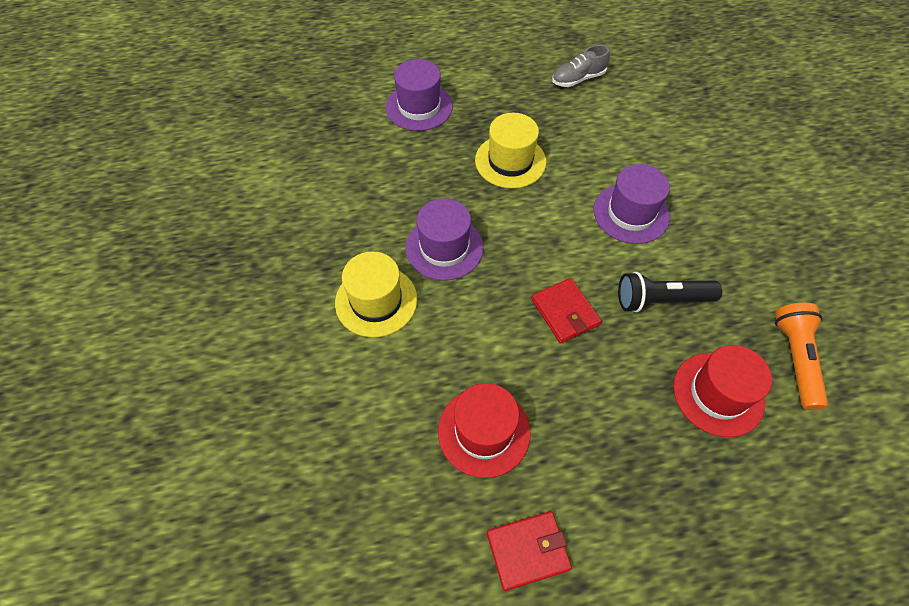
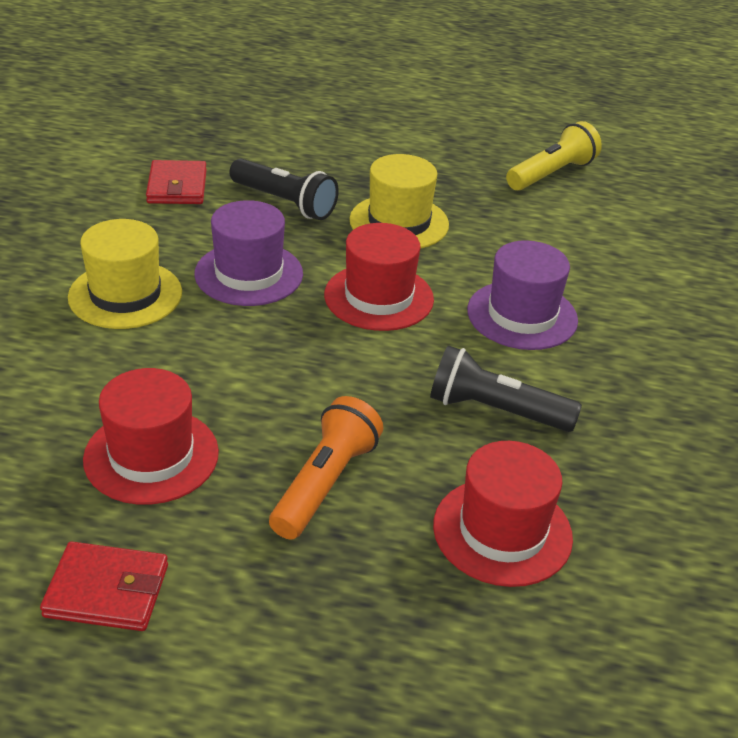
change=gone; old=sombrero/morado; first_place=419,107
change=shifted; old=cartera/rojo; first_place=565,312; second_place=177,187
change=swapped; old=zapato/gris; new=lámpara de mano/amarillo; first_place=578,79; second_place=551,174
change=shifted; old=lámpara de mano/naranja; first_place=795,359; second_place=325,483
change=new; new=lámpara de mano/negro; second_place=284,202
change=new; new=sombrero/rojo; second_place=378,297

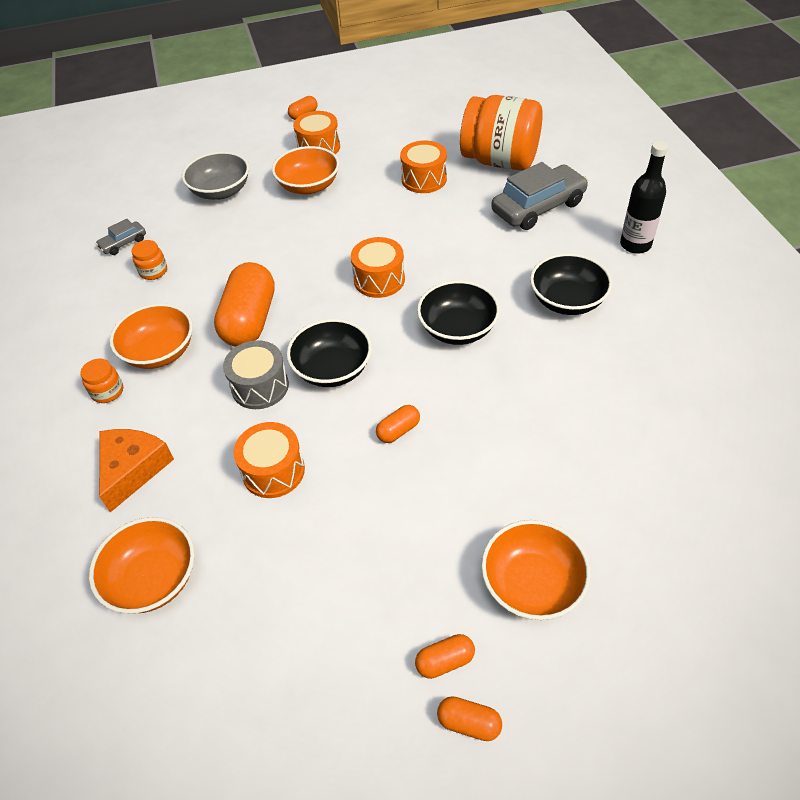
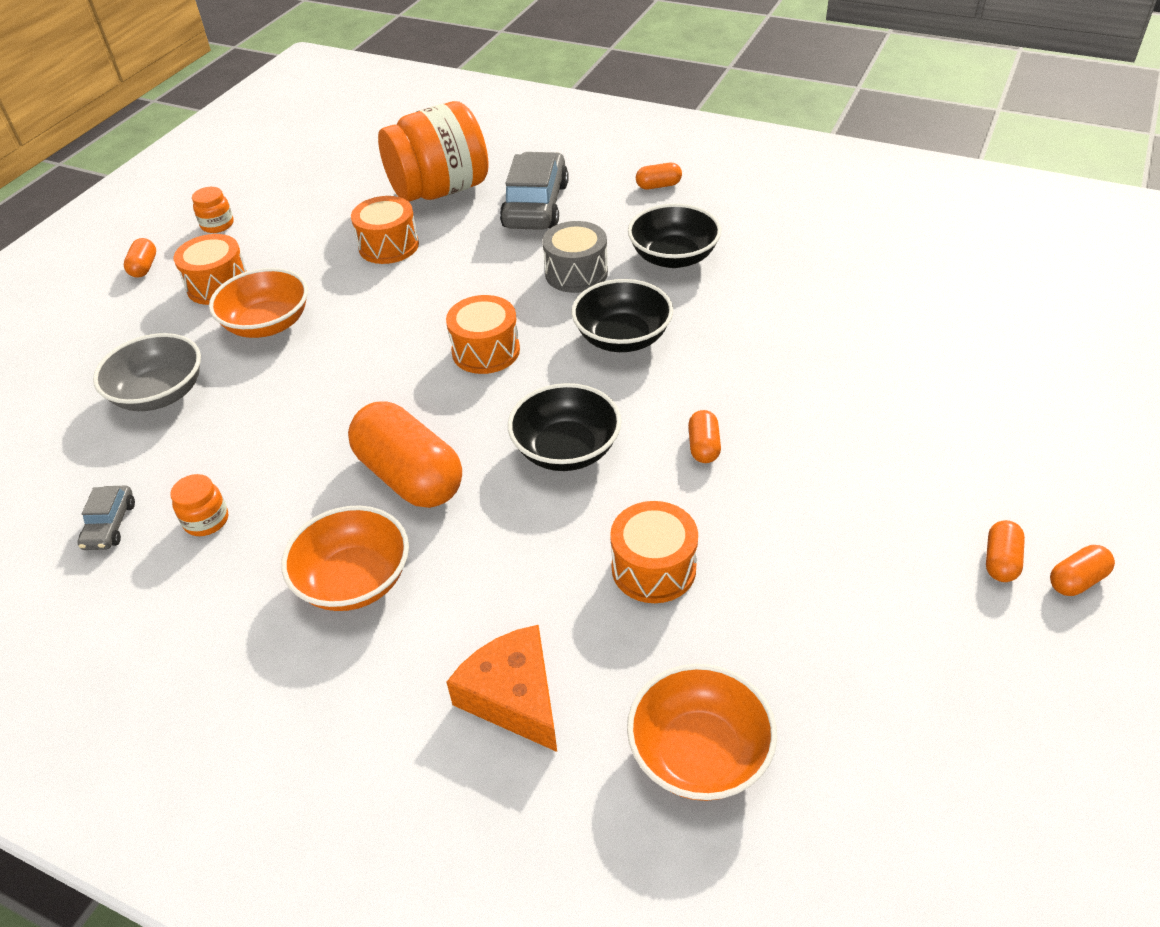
change=shifted; old=tarro/naranja; first_place=107,391; second_place=217,225
change=shifted; old=tambor/gris; first_place=260,386; second_place=576,273
change=gone; old=cuenco/naranja; first_place=532,584
change=swapped; old=botella/negro; new=cápsula/naranja; first_place=635,245; second_place=658,186

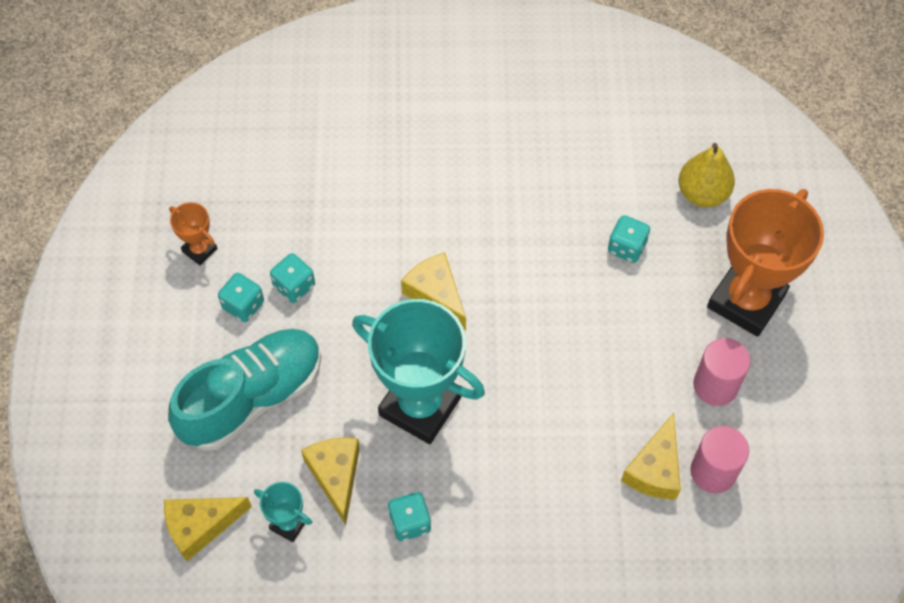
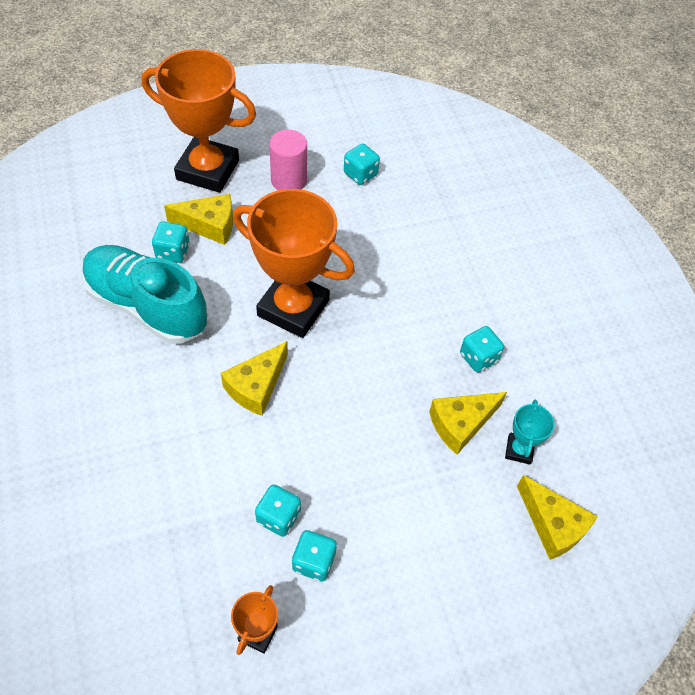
change=shifted; old=zapato/turquesa; first_place=252,398; second_place=147,306
change=gone; old=trofeo/turquesa; first_place=420,406
change=shifted; old=queso/amarillo; first_place=654,469; second_place=209,225
change=gone; old=pera/amarillo; first_place=702,193
change=swapped; old=cilindro/rosa; new=dado/turquesa; first_place=713,471; second_place=360,174
change=new; new=trofeo/naranja; second_place=293,308

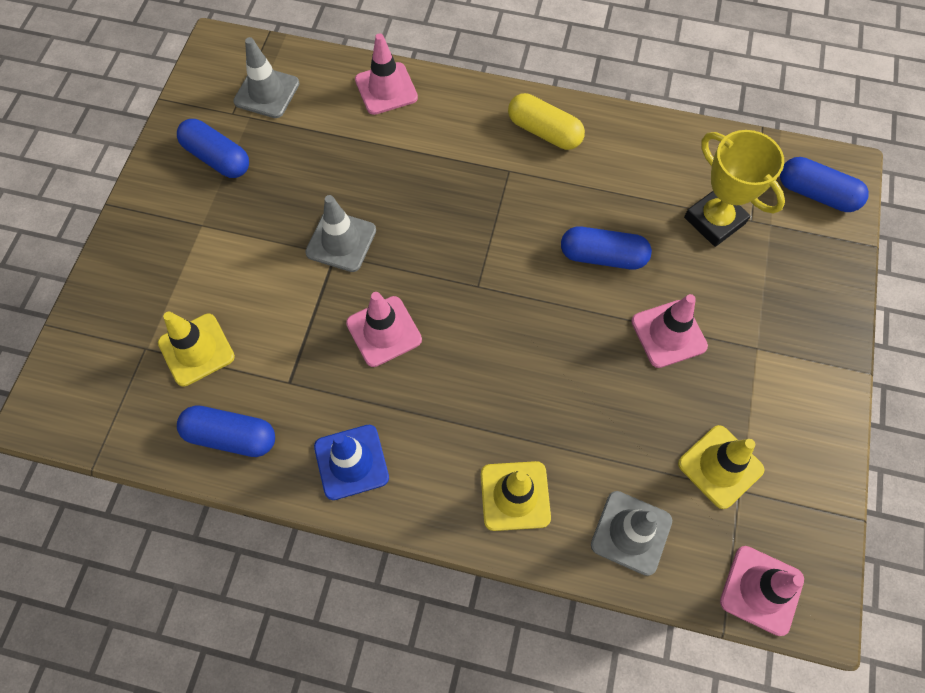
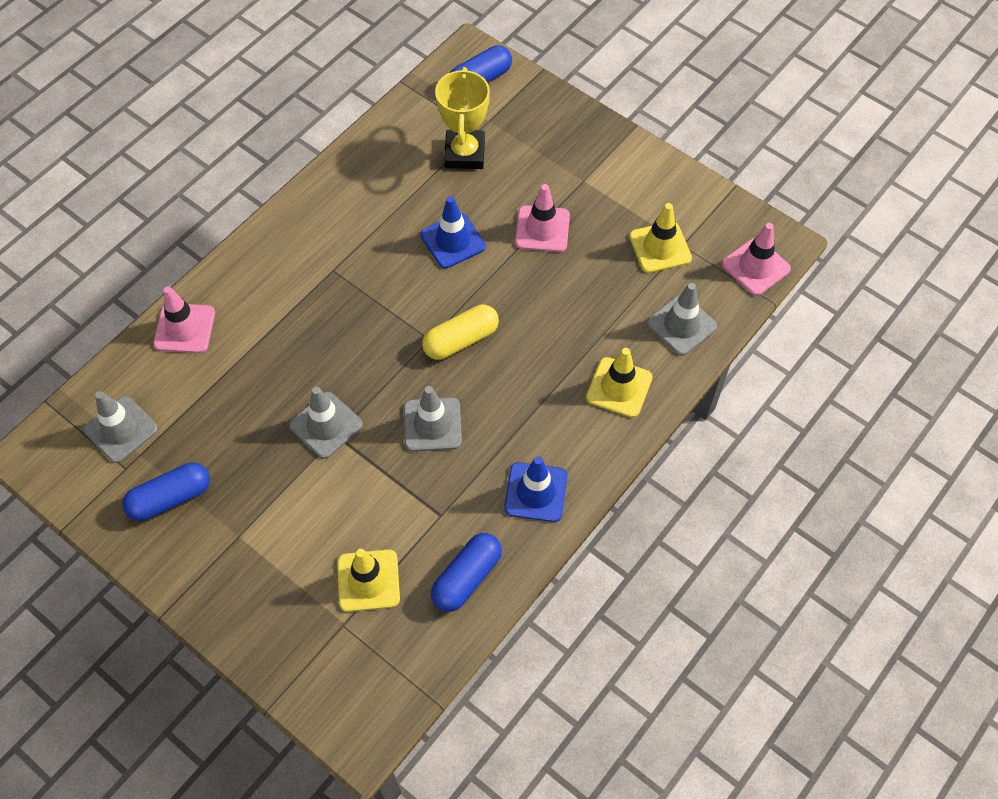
change=repainted; old=cono de tráfico/rosa; new=cono de tráfico/gris; first_place=384,331; second_place=432,424
change=shifted; old=cápsula/amarillo; first_place=544,131; second_place=461,340
change=swapped; old=cápsula/azul; new=cono de tráfico/azul; first_place=602,256; second_place=453,241
change=rotated; old=trofeo/amarillo; first_place=714,220; second_place=464,153; degrees=-75

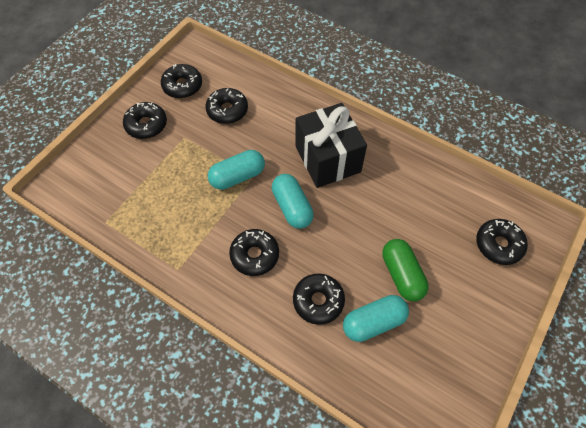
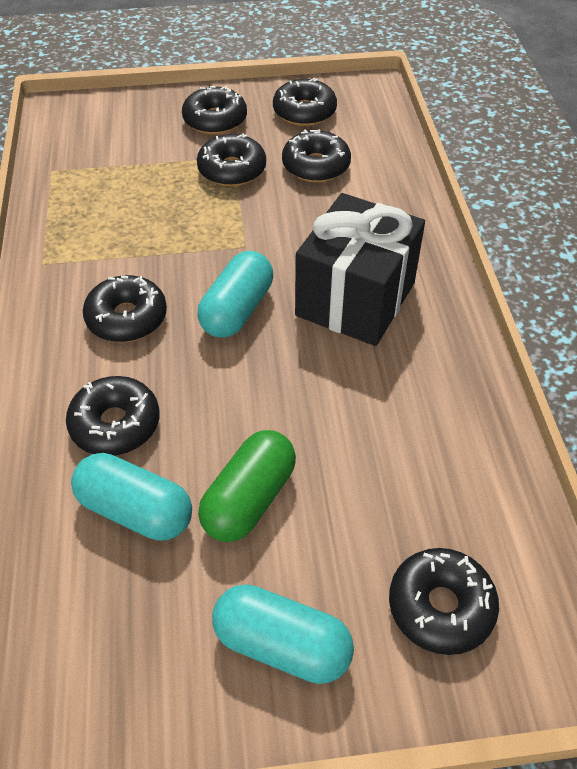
change=shifted; old=cápsula/turquesa; first_place=237,177; second_place=282,645
change=new; new=rosquilla/negro; second_place=232,170

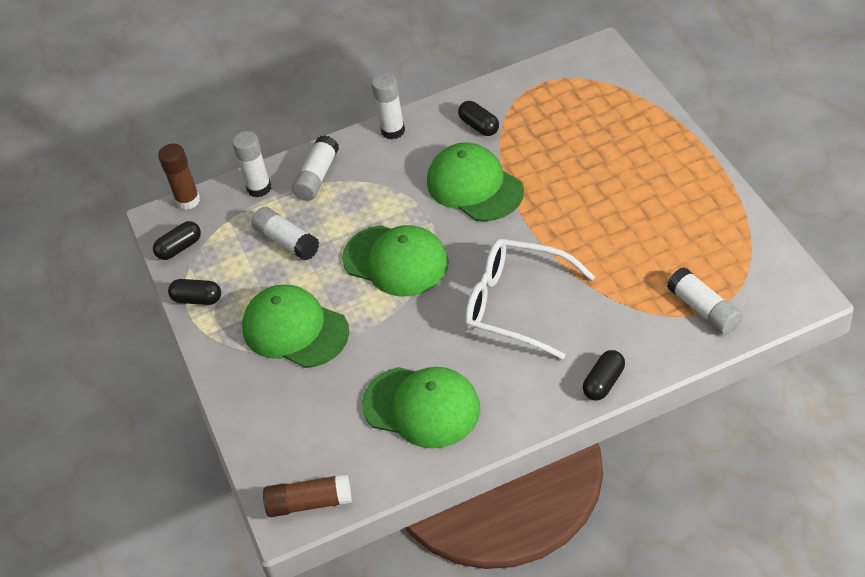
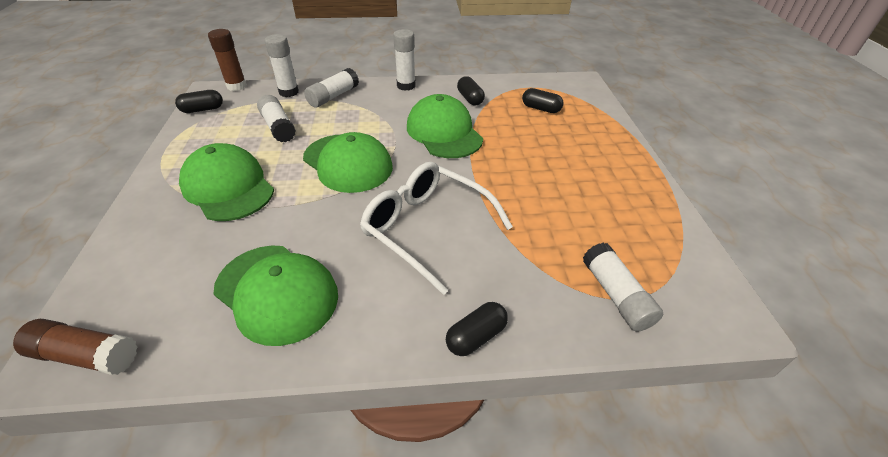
change=shifted; old=cápsula/negro; first_place=197,299; second_place=541,109

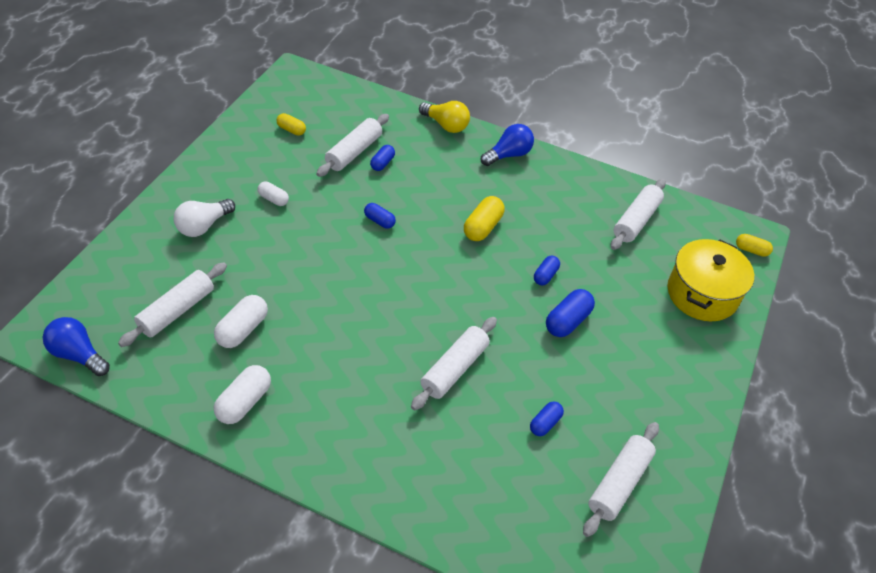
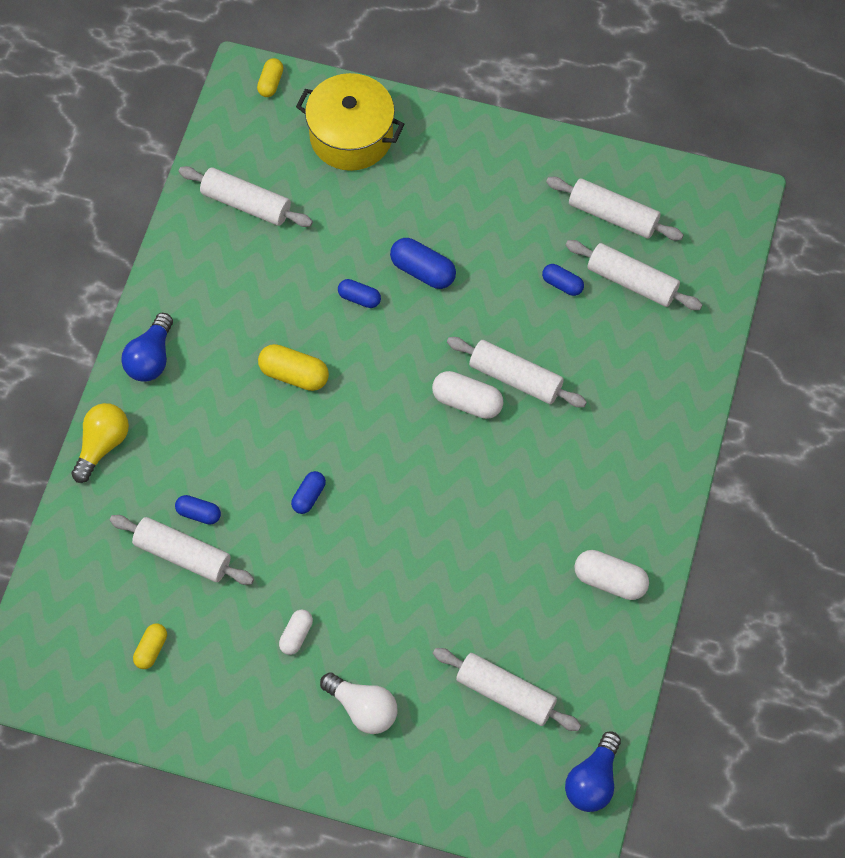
change=shifted; old=cápsula/blanco; first_place=242,329; second_place=467,402
change=rotated; old=bombilla/azul; first_place=508,155; second_place=151,358; degrees=-120
change=new; new=rodillo/blanco; second_place=632,281

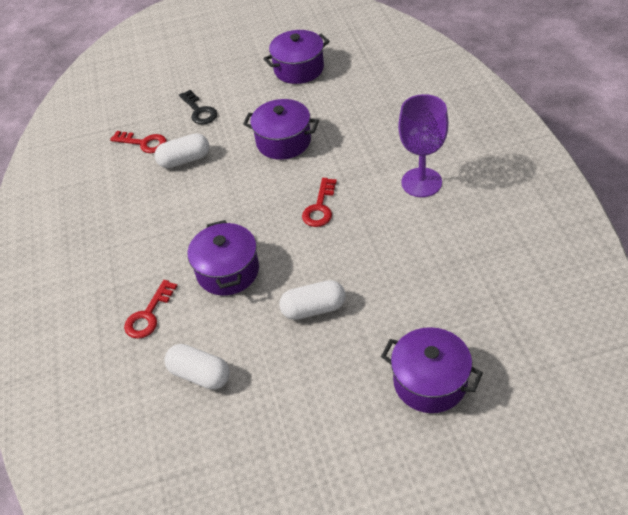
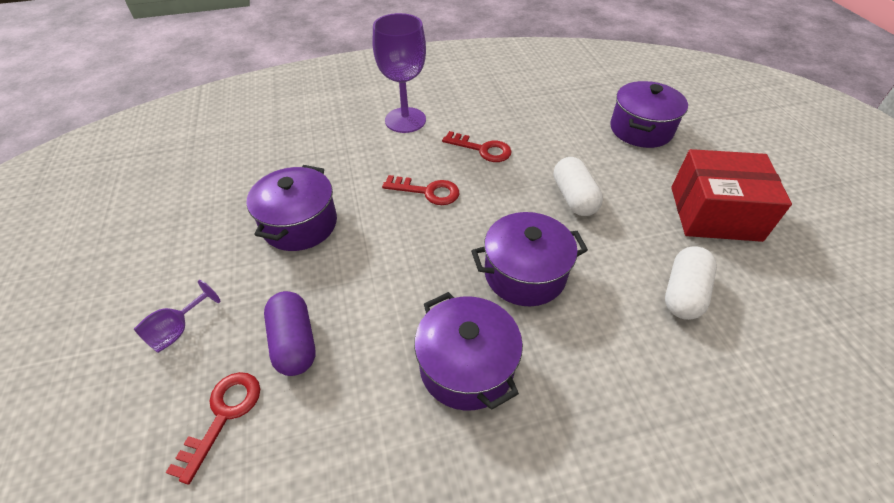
change=shifted; old=llave/rojo; first_place=148,315; second_place=482,149
change=repainted; old=cápsula/blanco; new=cápsula/morado; first_place=184,160; second_place=294,342
change=swapped; old=llave/negro; new=copa/morado; first_place=199,111; second_place=178,330
change=shifted; old=olla/morado; first_place=299,69; second_place=466,366
change=new; new=caja/rojo; second_place=714,213

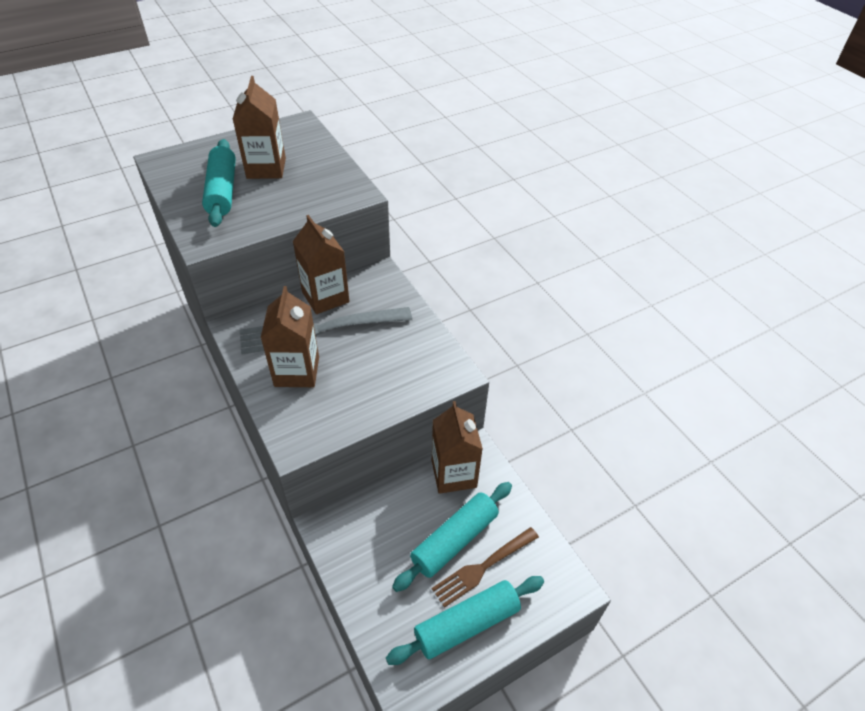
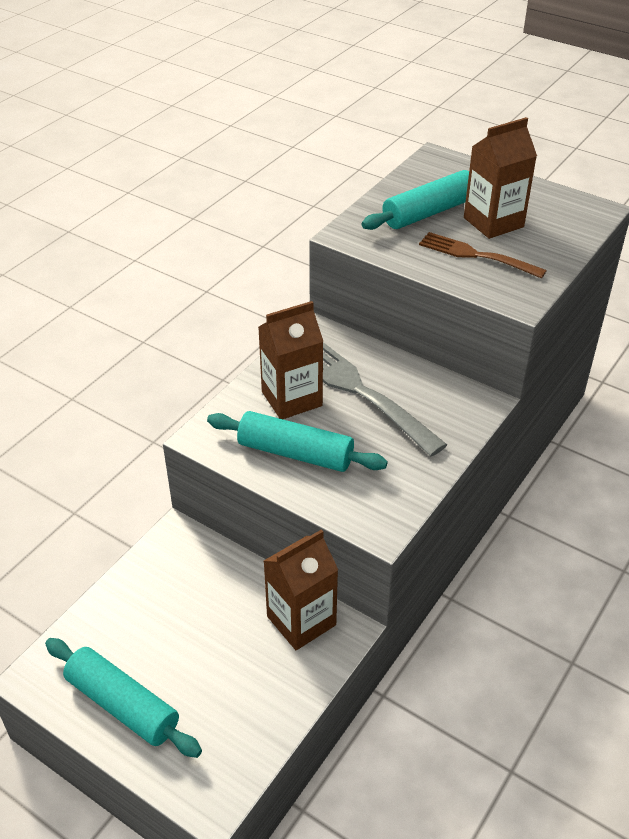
change=gone; old=cartón de leche/marrón; first_place=325,297
change=shifted; old=rodillo/turquesa; first_place=454,540; second_place=295,453
change=shifted; old=tenedor/marrón; first_place=483,567; second_place=477,255

